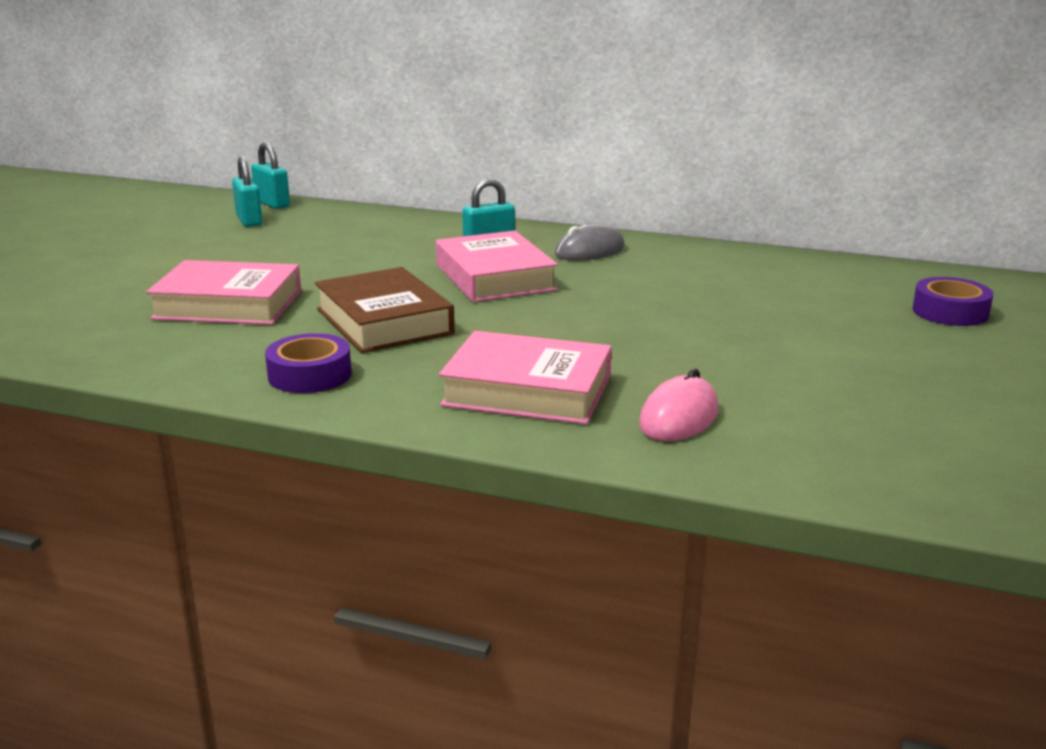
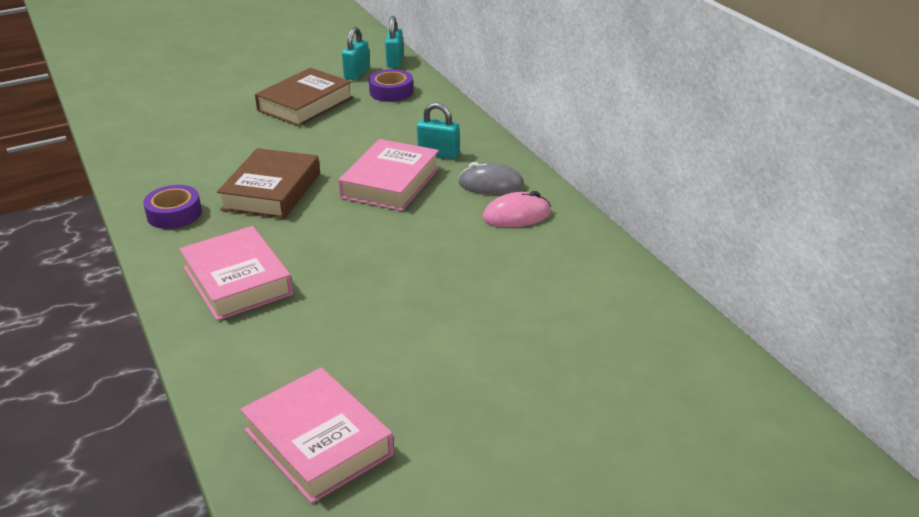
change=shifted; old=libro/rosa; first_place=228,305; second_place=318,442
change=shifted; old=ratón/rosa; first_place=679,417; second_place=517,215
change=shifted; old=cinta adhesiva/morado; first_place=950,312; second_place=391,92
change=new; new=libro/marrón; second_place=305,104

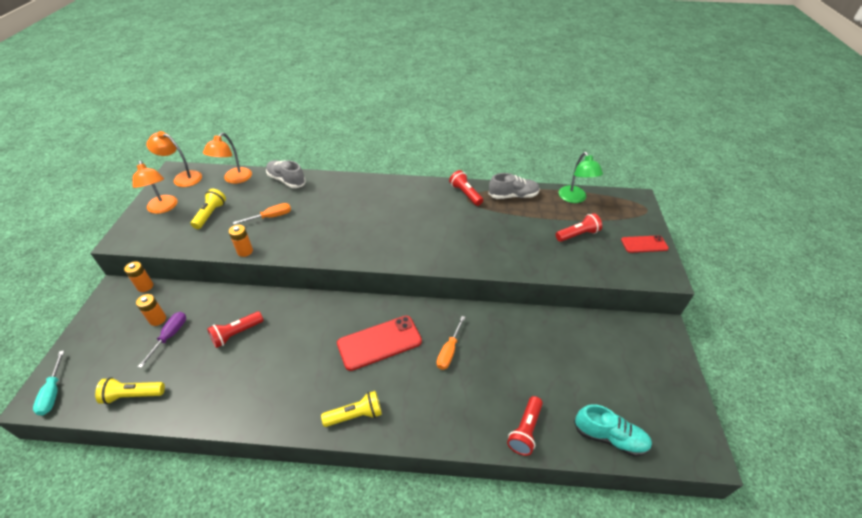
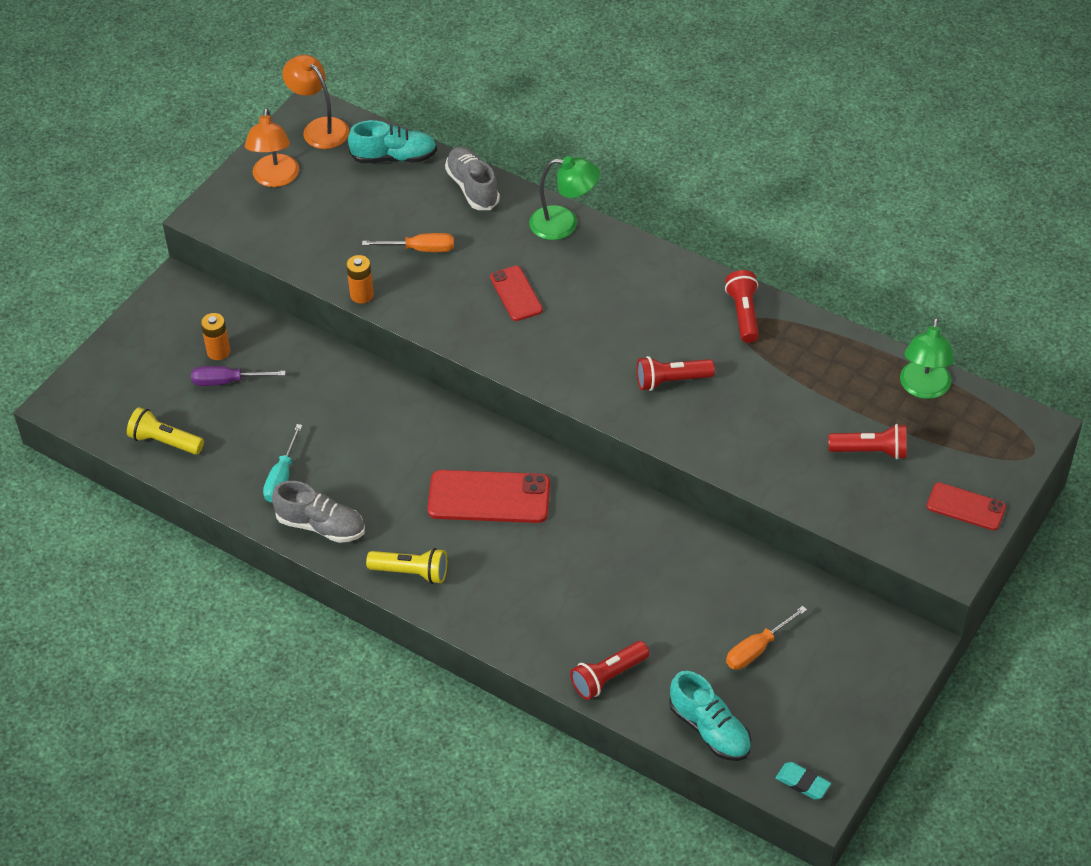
change=shifted; old=destornillador/turquesa; first_place=53,392; second_place=282,477
change=gone; old=pila/naranja; first_place=145,286
change=rotated; old=destornillador/morado; first_place=170,336; second_place=227,381; degrees=-135
change=gone; old=lámpara de mano/amarillo; first_place=210,214
change=swapped; old=lámpara/naranja; new=zapato/turquesa; first_place=234,179; second_place=394,157
change=shifted; old=lámpara de mano/rojo; first_place=236,333; second_place=671,381
change=shifted; old=destornillador/naranja; first_place=449,351; second_place=757,649
change=shifted; old=zapato/gris; first_place=513,196; second_place=321,526
change=new; new=móvil/rojo; second_place=516,294
change=new; new=lámpara/verde; second_place=564,224
change=new; new=goma de borrar/turquesa; second_place=802,783

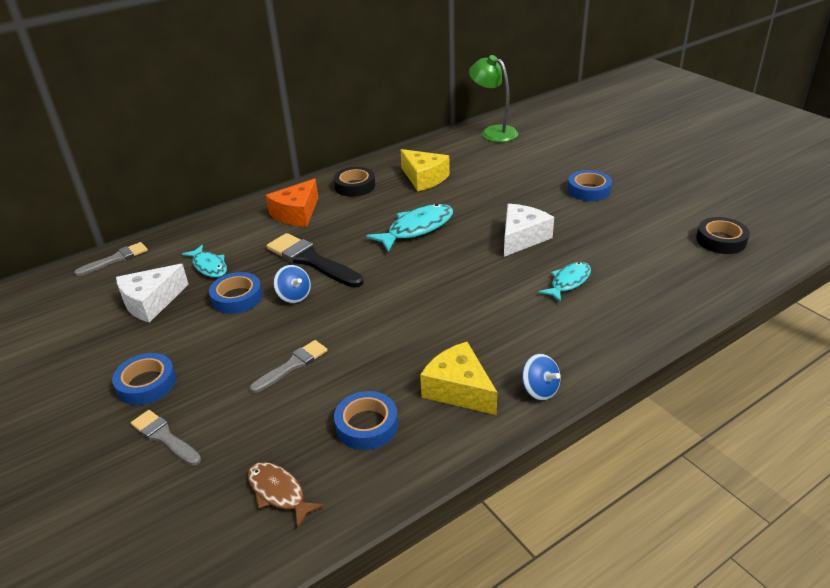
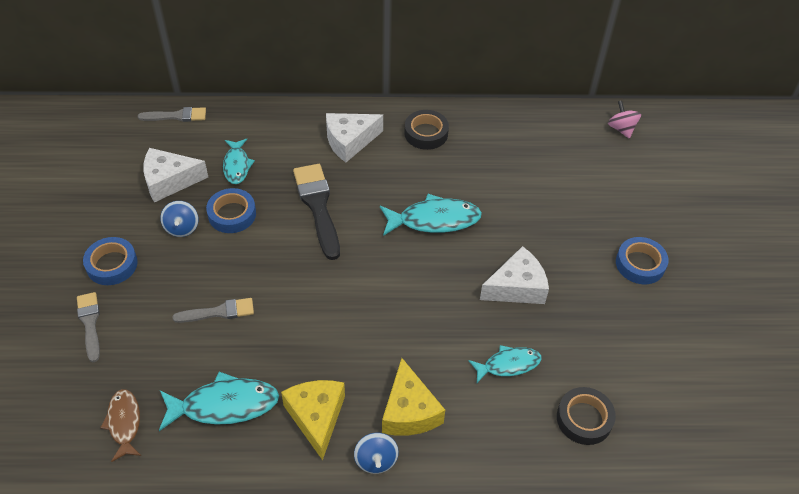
change=repainted; old=queso/naranja; new=queso/blanco; first_place=296,213; second_place=349,141
change=shifted; old=peonza/azul; first_place=294,296; second_place=182,228
change=swapped; old=cinta adhesiva/azul; new=pez/turquesa; first_place=367,425; second_place=224,405
change=shifted; old=queso/amarillo; first_place=424,178; second_place=409,411
change=swapped; old=lámpara/verde; new=peonza/rosa; first_place=493,132; second_place=621,129
change=shifted; old=cinta adhesiva/negro; first_place=721,240; second_place=584,419

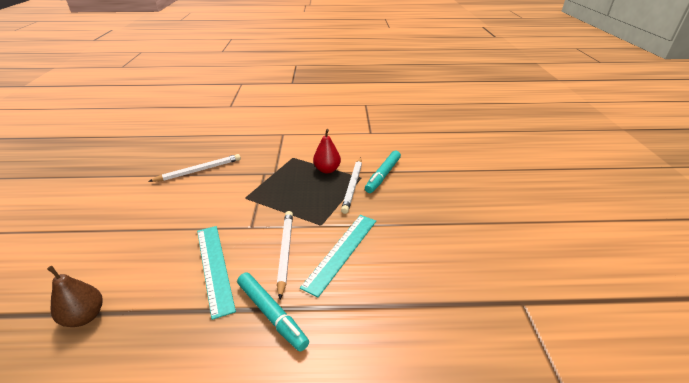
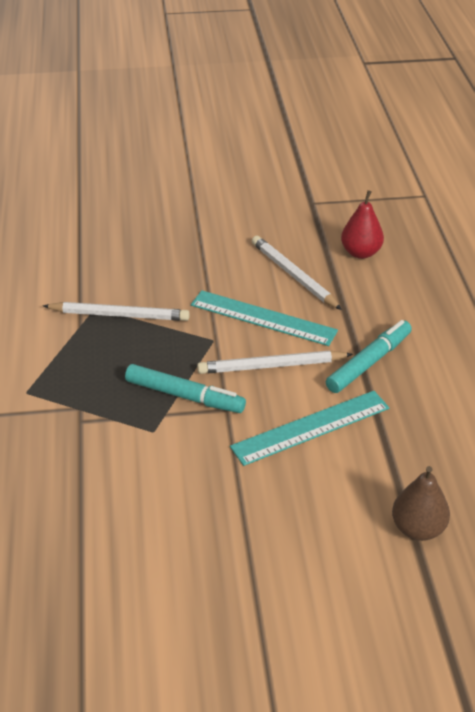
change=shifted; old=lápiz/blanco; first_place=199,170; second_place=293,275
change=shifted; old=pera/rojo; first_place=327,170; second_place=361,253
change=shifted; old=rotulador/turquesa; first_place=383,175; second_place=184,396

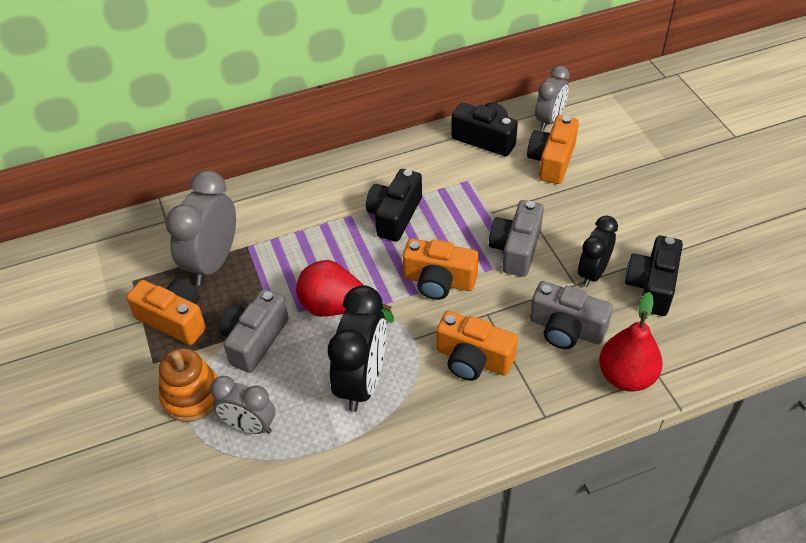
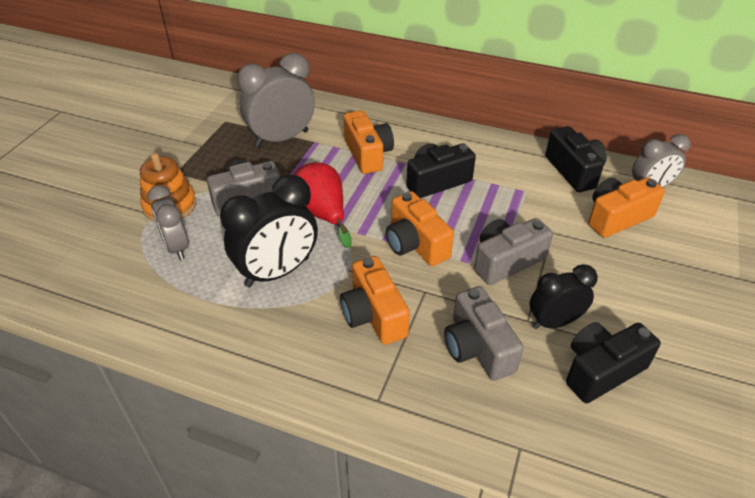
change=shifted; old=cámara/naranja; first_place=174,319; second_place=368,154
change=gone; old=pera/rojo; first_place=626,376

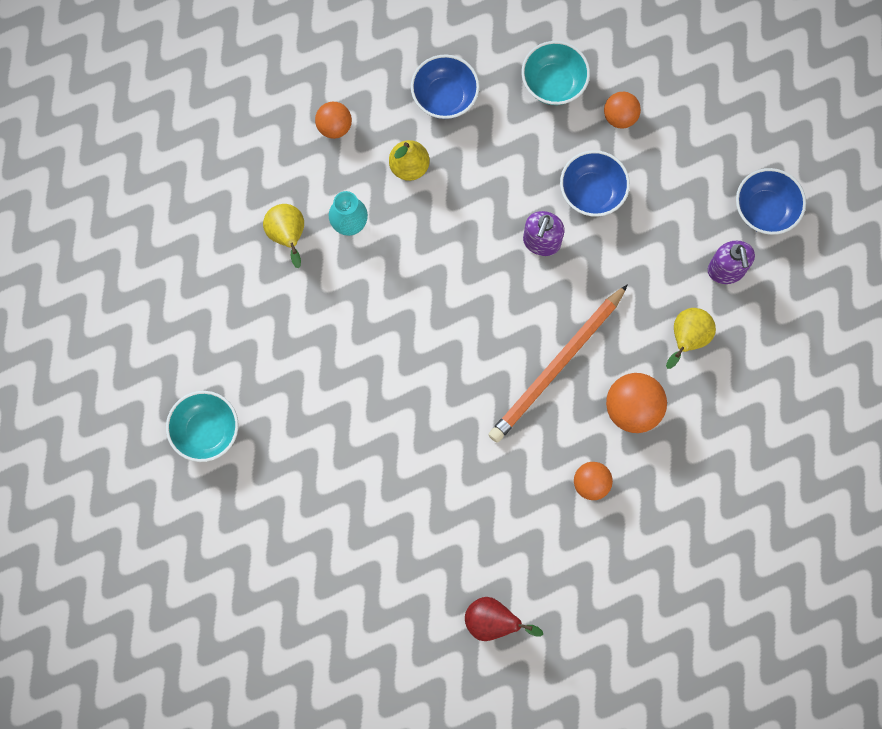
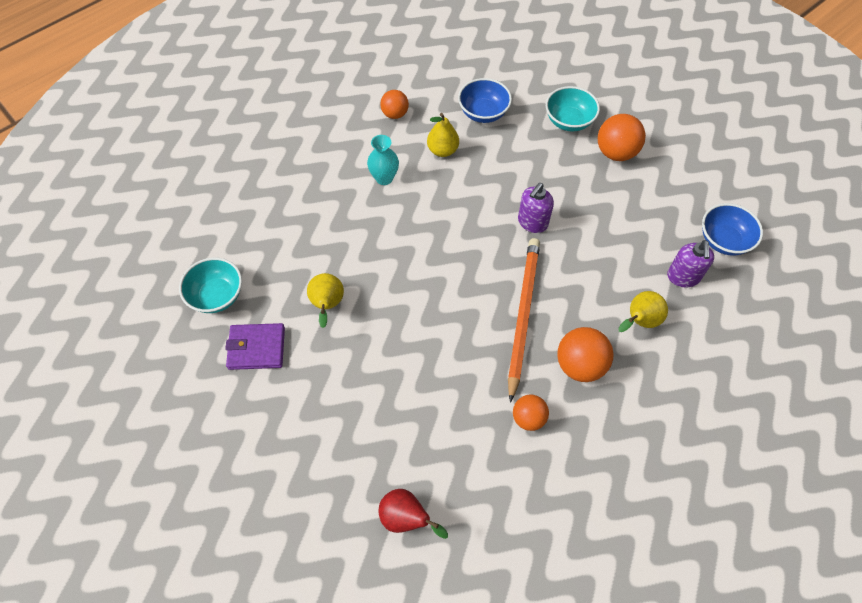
change=shifted; old=pera/amarillo; first_place=288,236; second_place=327,305
change=rotated; old=lápiz/naranja; first_place=557,366; second_place=522,316; degrees=135
change=gone; old=cuenco/azul; first_place=592,192
change=scaled; old=pelota/naranja; first_place=620,117; second_place=616,152; factor=1.57
change=new; new=cartera/morado; second_place=256,348

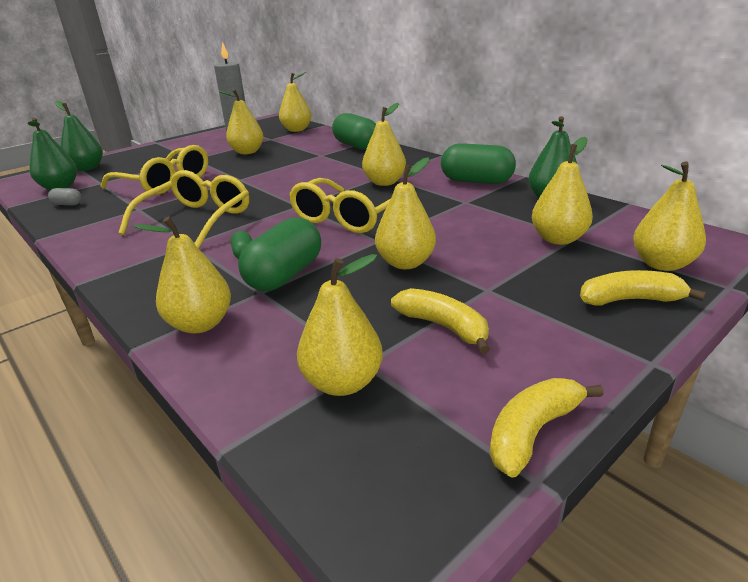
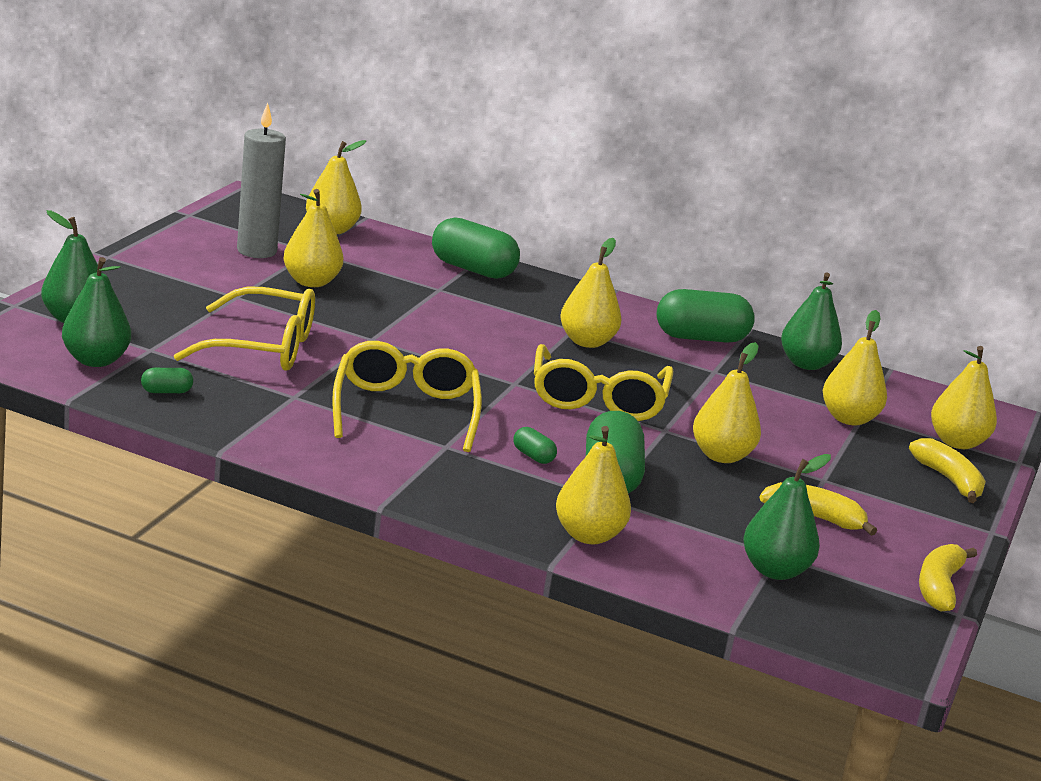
change=repainted; old=cápsula/gris; new=cápsula/verde; first_place=67,204; second_place=166,391
change=repainted; old=pera/amarillo; new=pera/verde; first_place=342,382; second_place=775,570
change=rotated; old=plátano/amarillo; first_place=630,300; second_place=949,480; degrees=90

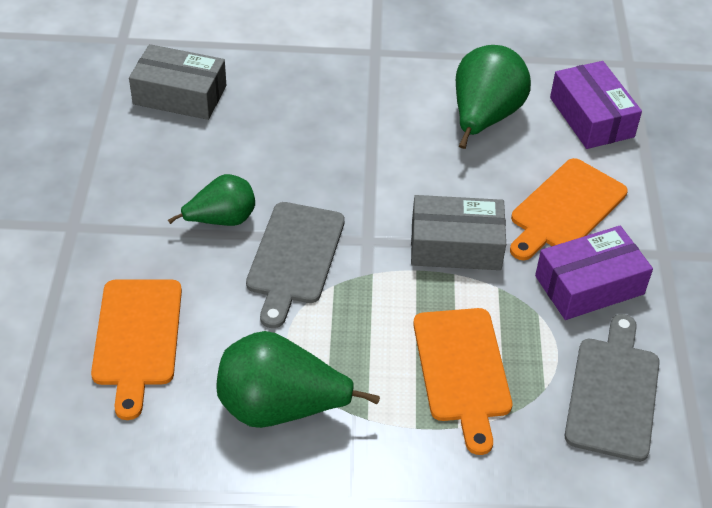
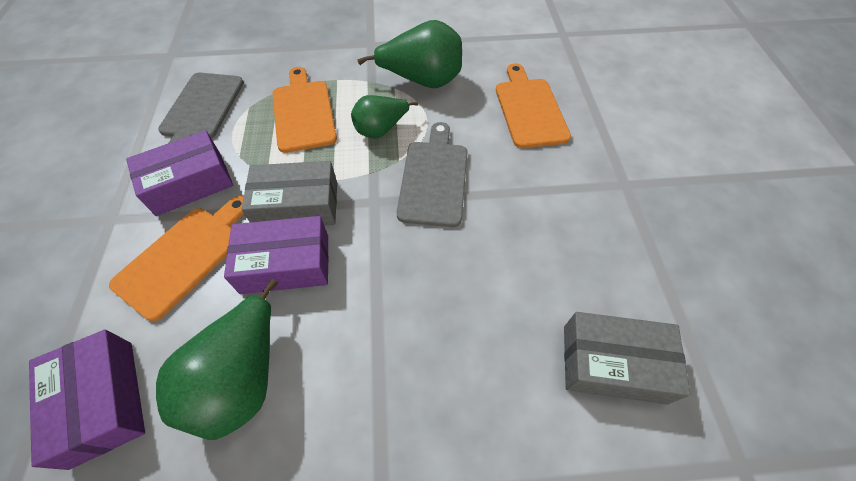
change=shifted; old=pera/verde; first_place=221,220; second_place=381,129
change=new; new=caja/morado; second_place=285,264

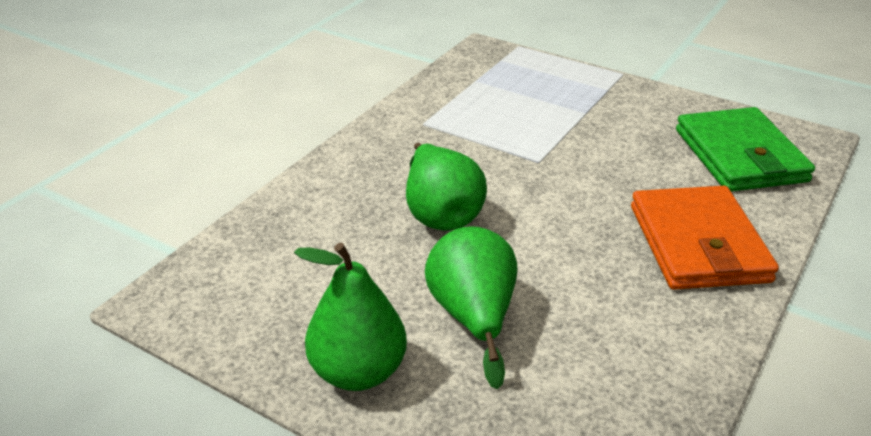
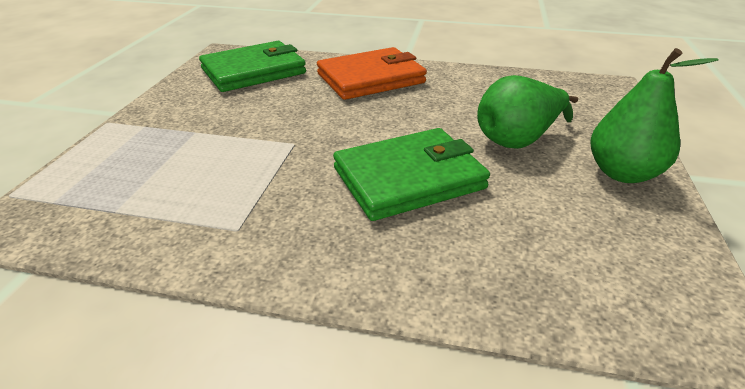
change=swapped; old=pera/verde; new=cartera/verde; first_place=440,214; second_place=409,178

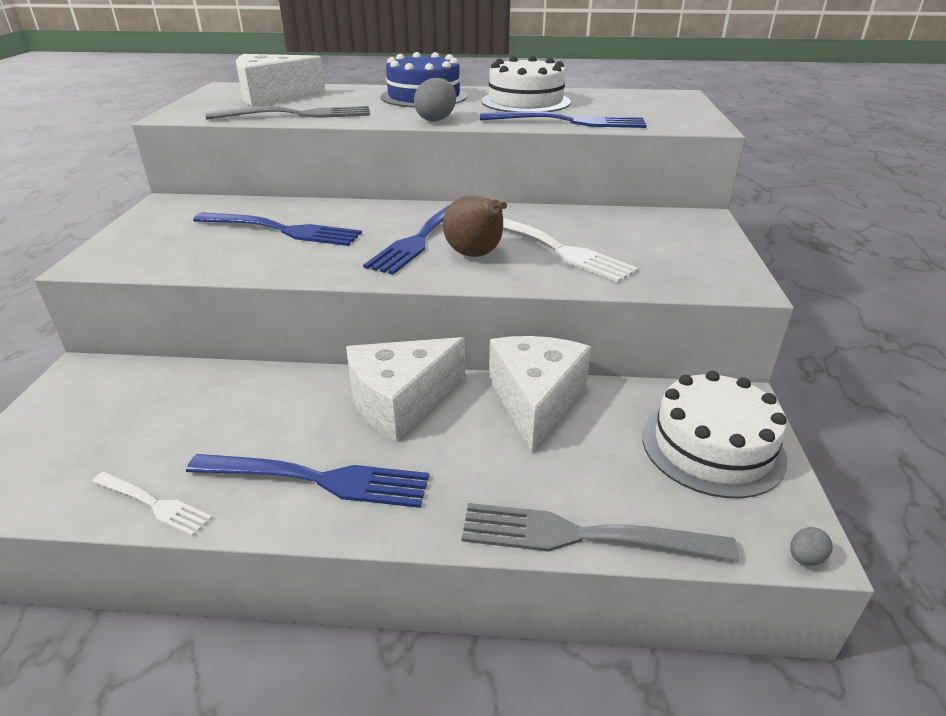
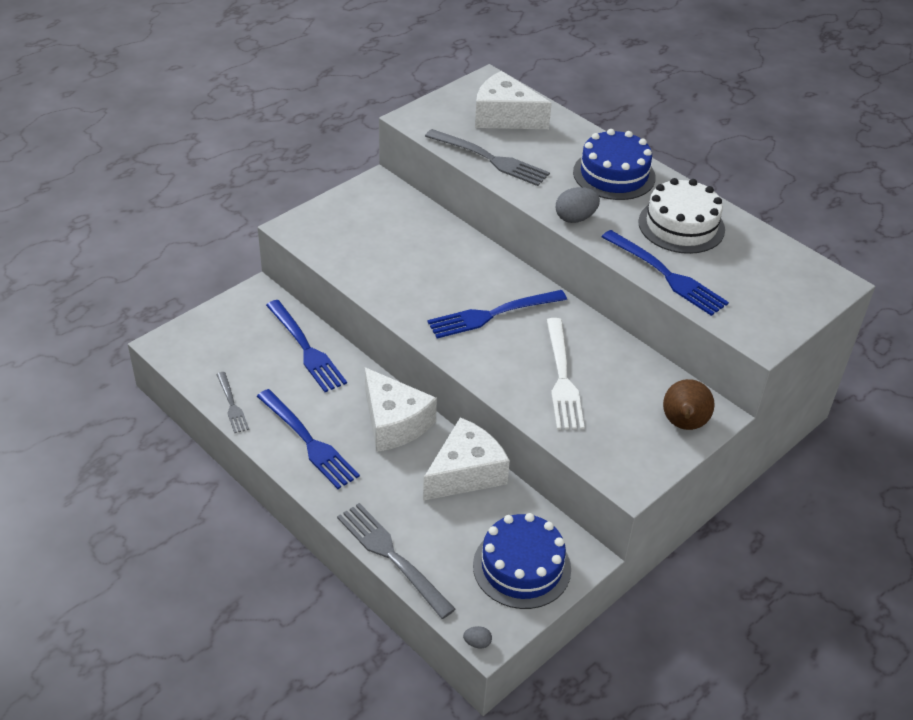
change=repainted; old=tenedor/blanco; new=tenedor/gris; first_place=153,504; second_place=232,404
change=shifted; old=tenedor/azul; first_place=282,230; second_place=306,348
change=rotated; old=queso/blanco; first_place=400,401; second_place=394,423; degrees=-135
change=shifted; old=pera/marrón; first_place=476,255; second_place=683,424
change=repainted; old=tarta/blanco; new=tarta/azul; first_place=712,446; second_place=522,567

